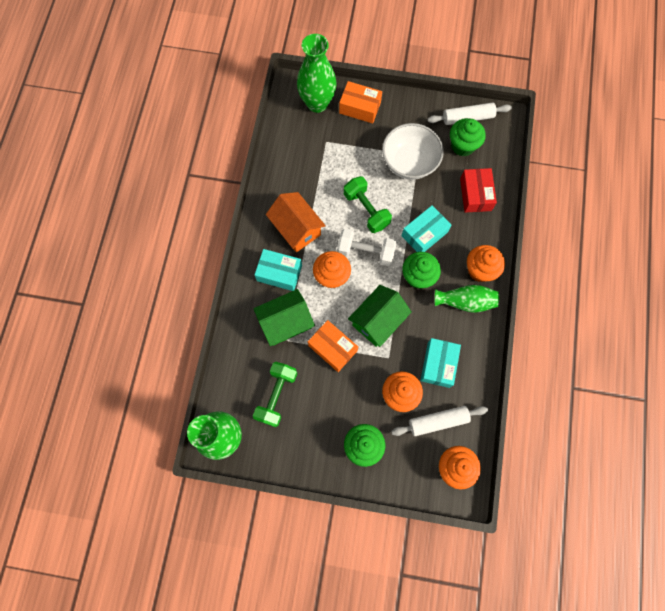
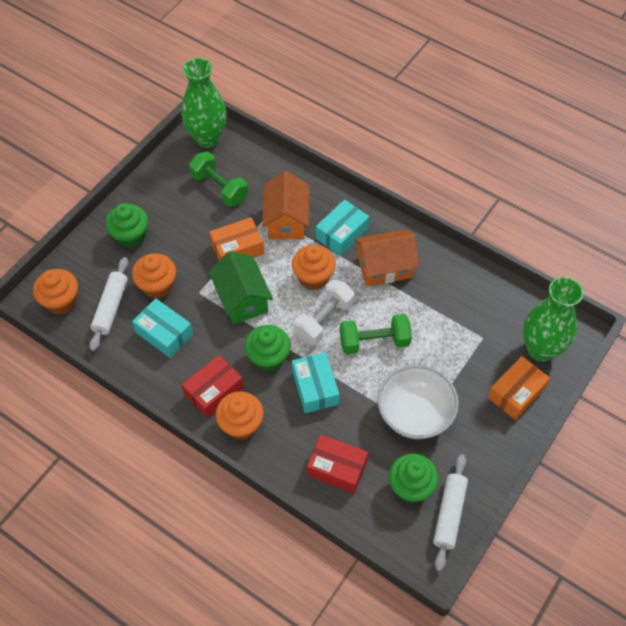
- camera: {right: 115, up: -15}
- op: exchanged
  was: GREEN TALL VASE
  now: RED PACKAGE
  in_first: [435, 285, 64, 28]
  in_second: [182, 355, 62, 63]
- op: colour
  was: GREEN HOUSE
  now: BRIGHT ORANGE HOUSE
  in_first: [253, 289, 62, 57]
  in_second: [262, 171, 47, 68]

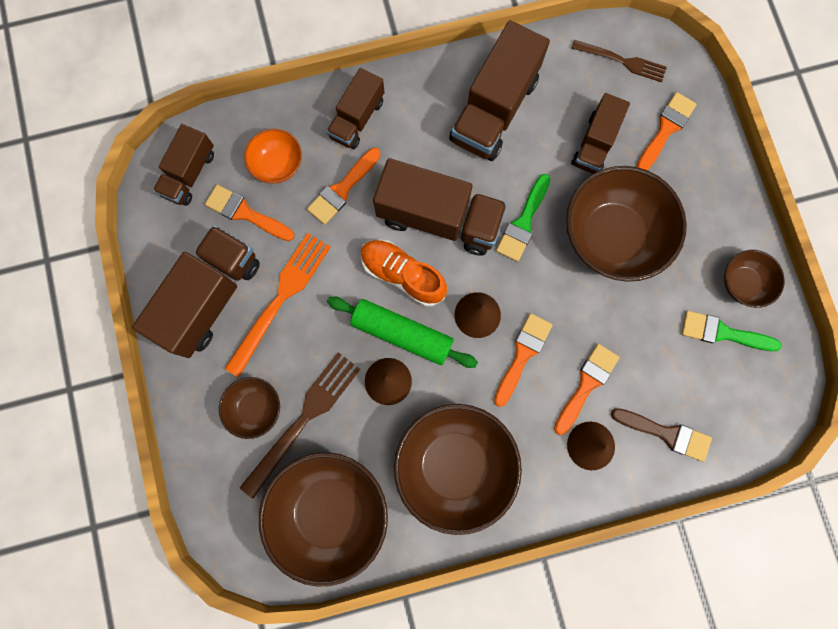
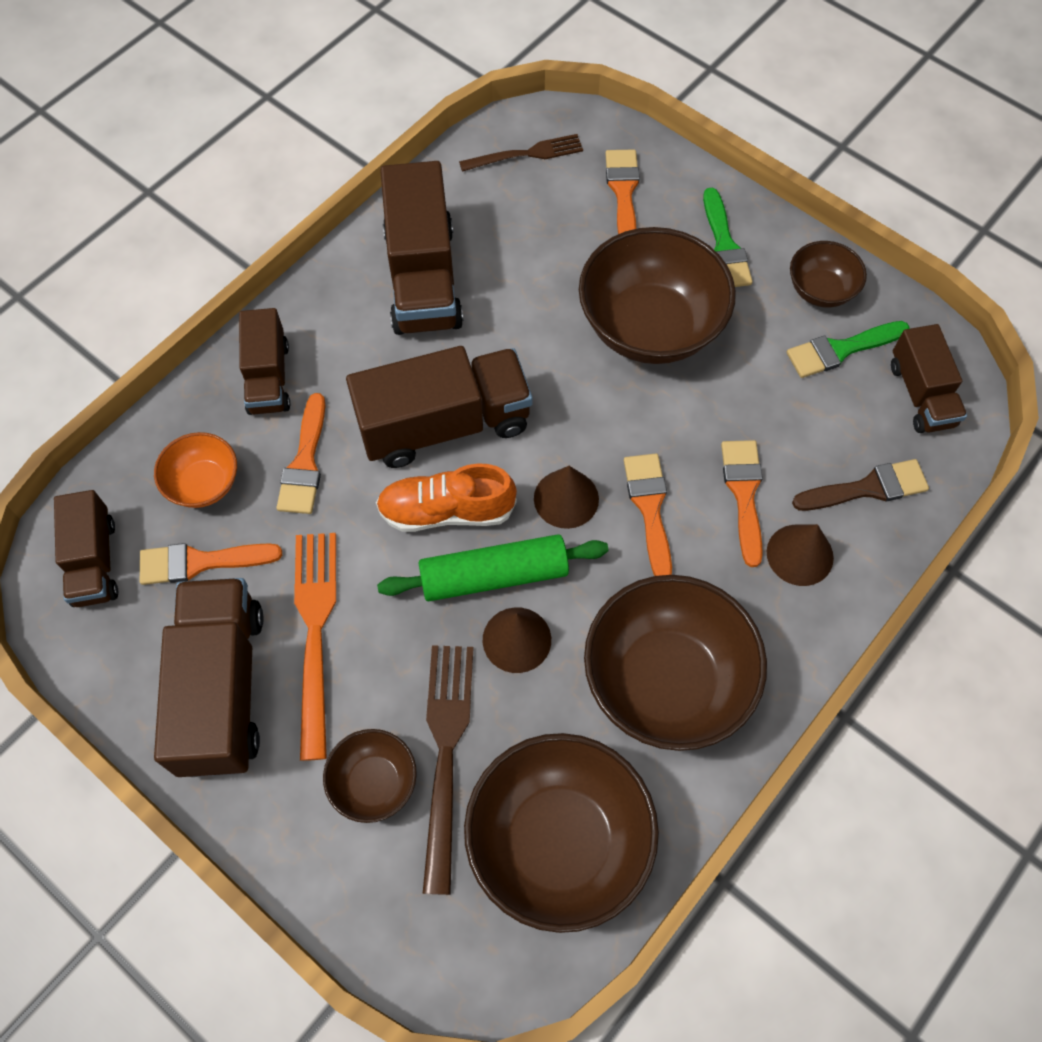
- camera: {right: -35, up: -15}
- op: relocated
  was: DARK BROWN TOY TRUCK
  in_first: [571, 93, 59, 81]
  in_second: [891, 324, 76, 109]
- op: relocated
  was: GREEN BRUSH
  in_first: [496, 174, 54, 88]
  in_second: [703, 188, 50, 99]

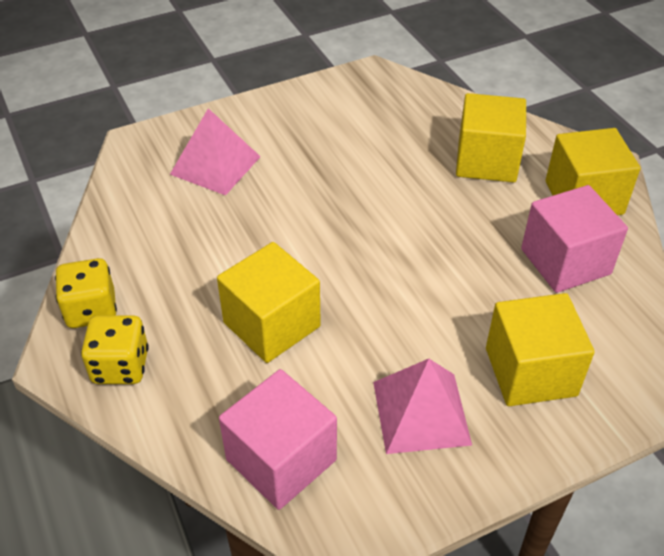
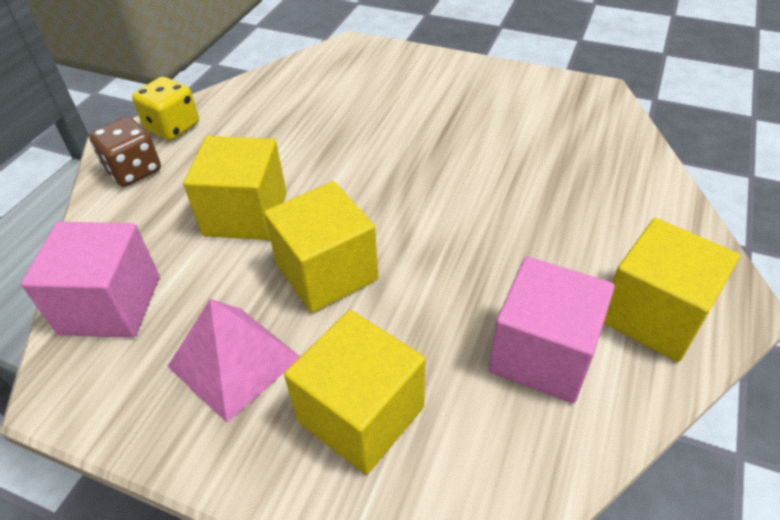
- camera: {right: 50, up: 0}
- op: relocated
  was: GOLDEN CUBE
  in_first: [456, 93, 70, 89]
  in_second: [264, 181, 114, 132]
- op: missing
  was: PINK PYRAMID
  in_first: [170, 108, 91, 88]
- op: colour
  was: GOLDEN GAME DIE
  now: DARK BROWN GAME DIE
  in_first: [81, 315, 68, 69]
  in_second: [89, 117, 72, 70]

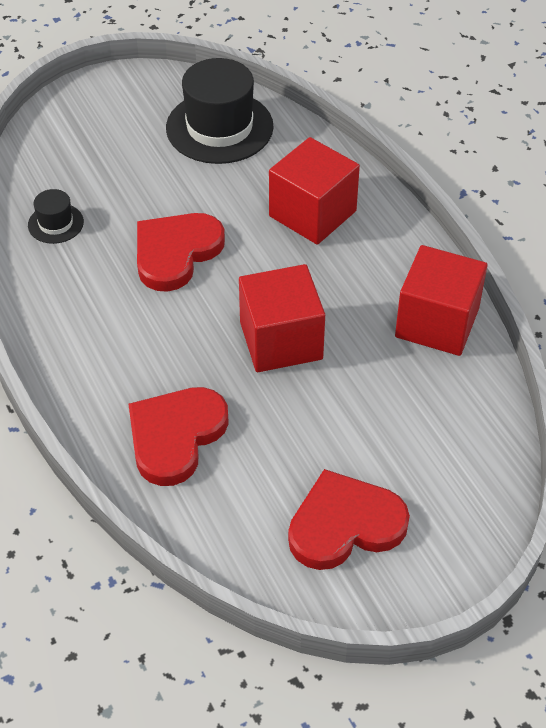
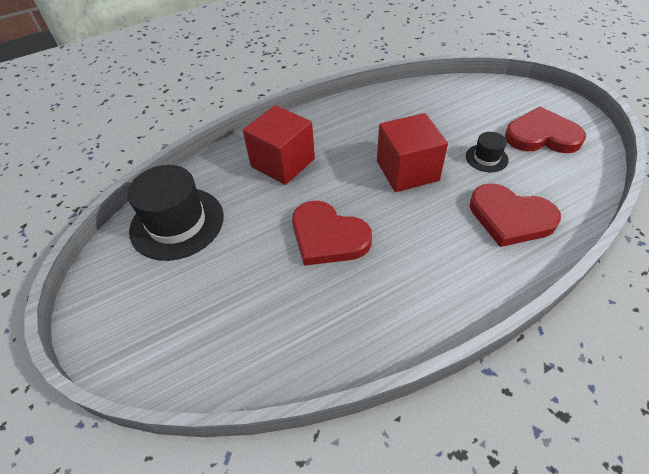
- camera: {right: -90, up: 0}
- op: relocated
  was: EBONY HAT
  in_first: [28, 189, 56, 55]
  in_second: [466, 132, 42, 40]
- op: missing
  was: RED CUBE
  in_first: [395, 245, 93, 111]
- op: spun
  was: RED HEART SHAPE
  in_first: [288, 469, 122, 101]
  in_second: [505, 107, 81, 46]
  clockwise: 120

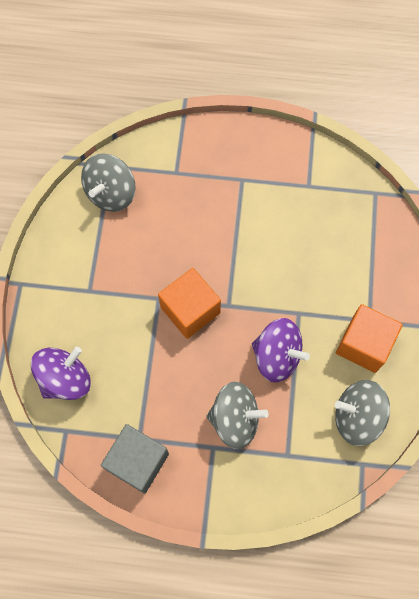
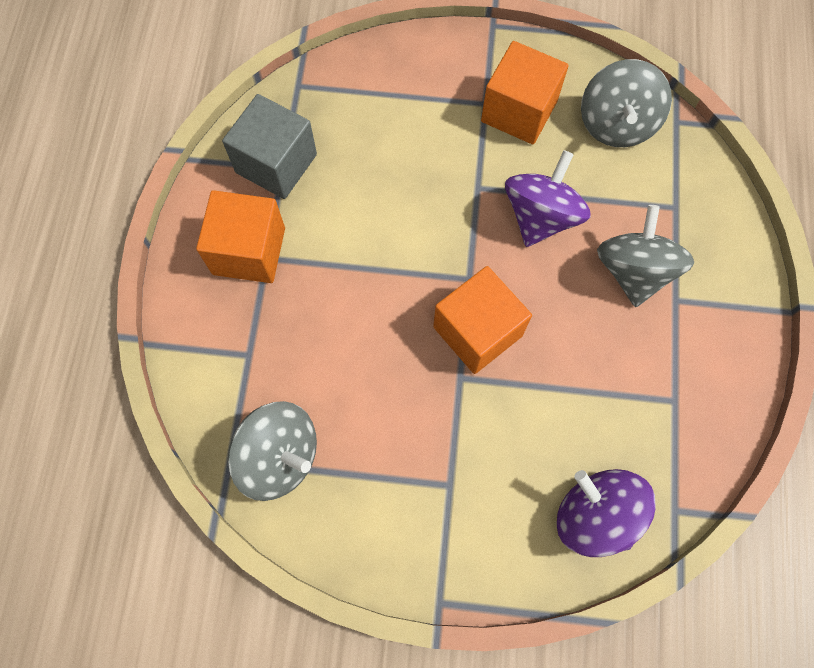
- camera: {right: -90, up: 0}
- op: relocated
  was: GREY CUBE
  in_first: [101, 424, 68, 70]
  in_second: [222, 94, 95, 105]
- op: appeared
  now: BRIGHT ORANGE CUBE
  in_second: [196, 190, 89, 93]

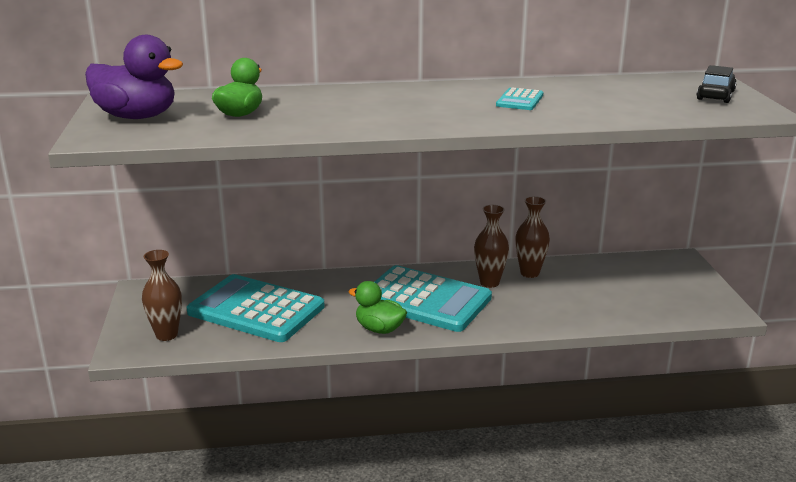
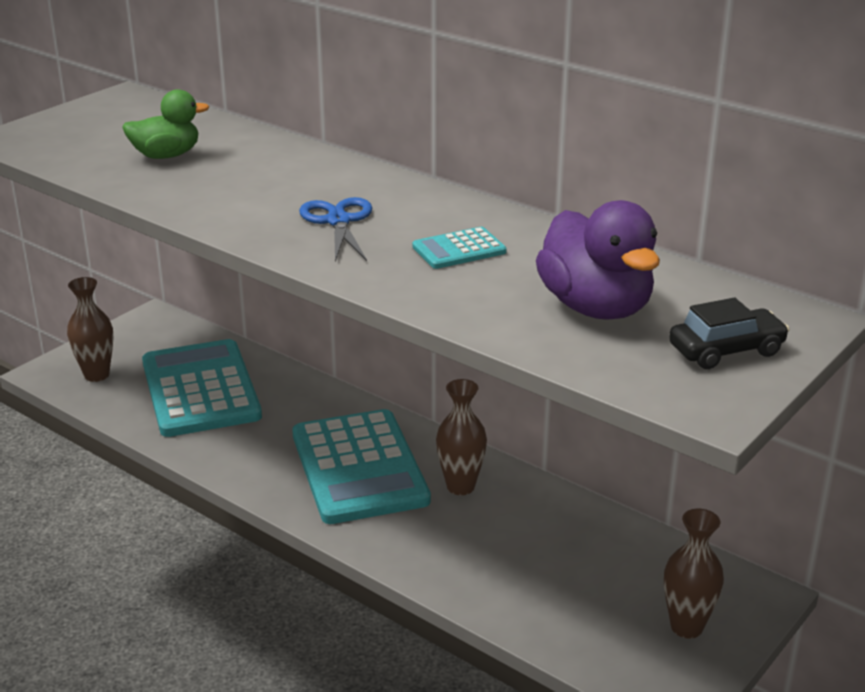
- camera: {right: 45, up: 5}
- op: relocated
  was: PURPLE RUBBER DUCK
  in_first: [85, 35, 98, 84]
  in_second: [536, 200, 124, 120]
- op: relocated
  was: DARK BROWN TALL VASE
  in_first: [515, 196, 35, 82]
  in_second: [664, 509, 60, 129]
- op: missing
  was: GREEN RUBBER DUCK
  in_first: [349, 281, 58, 53]
- op: appeared
  now: COBALT SCISSORS
  in_second: [299, 197, 73, 65]

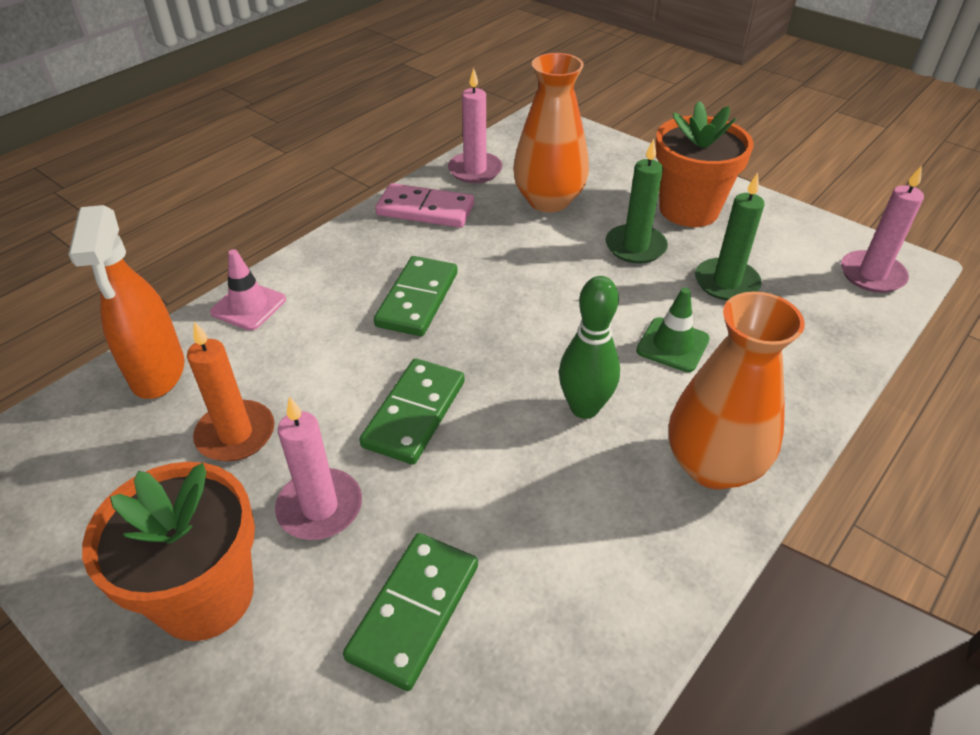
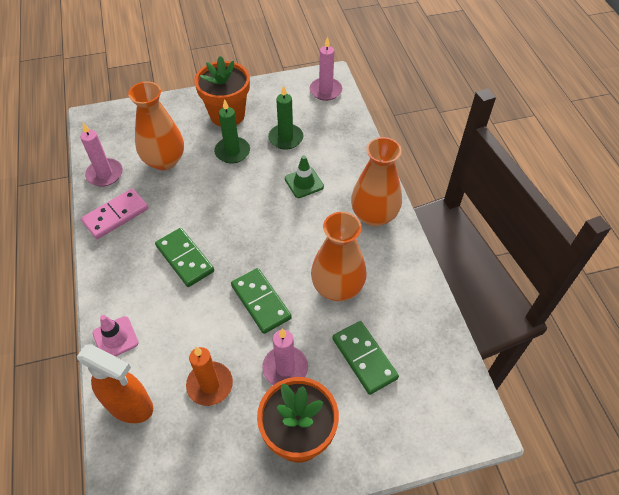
- camera: {right: -55, up: 10}
- op: missing
  was: GREEN TENPIN
  in_first: [559, 276, 61, 143]
- op: appeared
  now: BRIGHT ORANGE TALL VASE
  in_second: [311, 212, 55, 89]

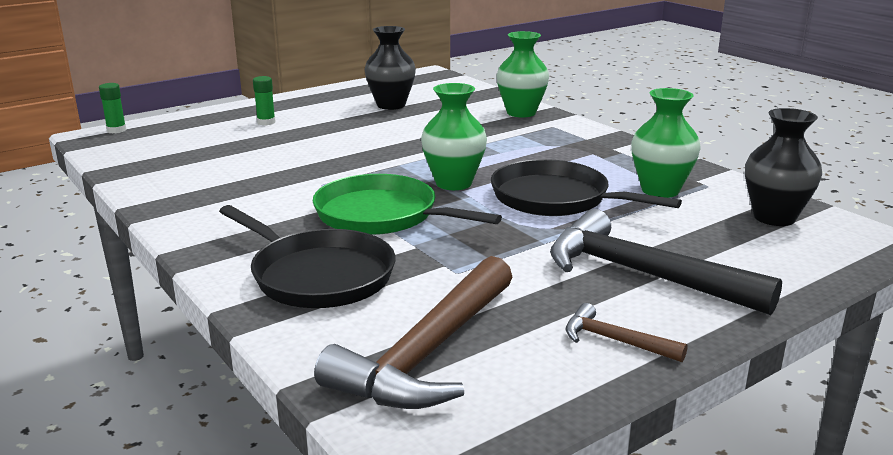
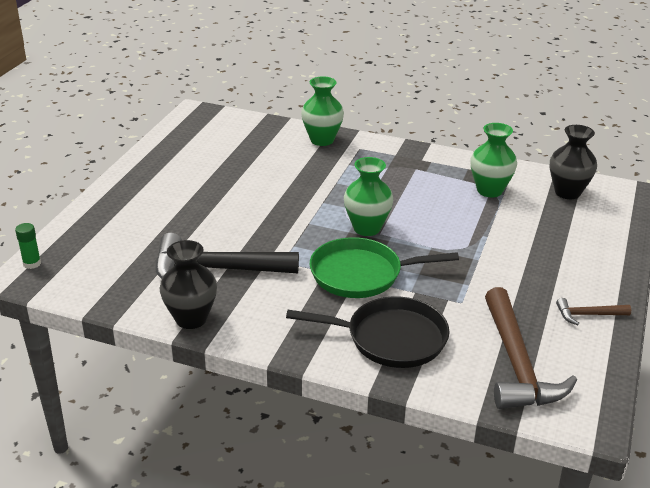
- camera: {right: -35, up: 10}
- op: relocated
  was: EBONY TALL VASE
  in_first: [365, 26, 51, 84]
  in_second: [160, 240, 57, 89]
- op: missing
  was: GREEN GLUE STICK
  in_first: [253, 76, 23, 49]
- op: missing
  was: EBONY SKILLET
  in_first: [491, 159, 191, 57]
- op: relocated
  was: EBONY HAMMER
  in_first: [550, 209, 232, 106]
  in_second: [155, 233, 144, 46]

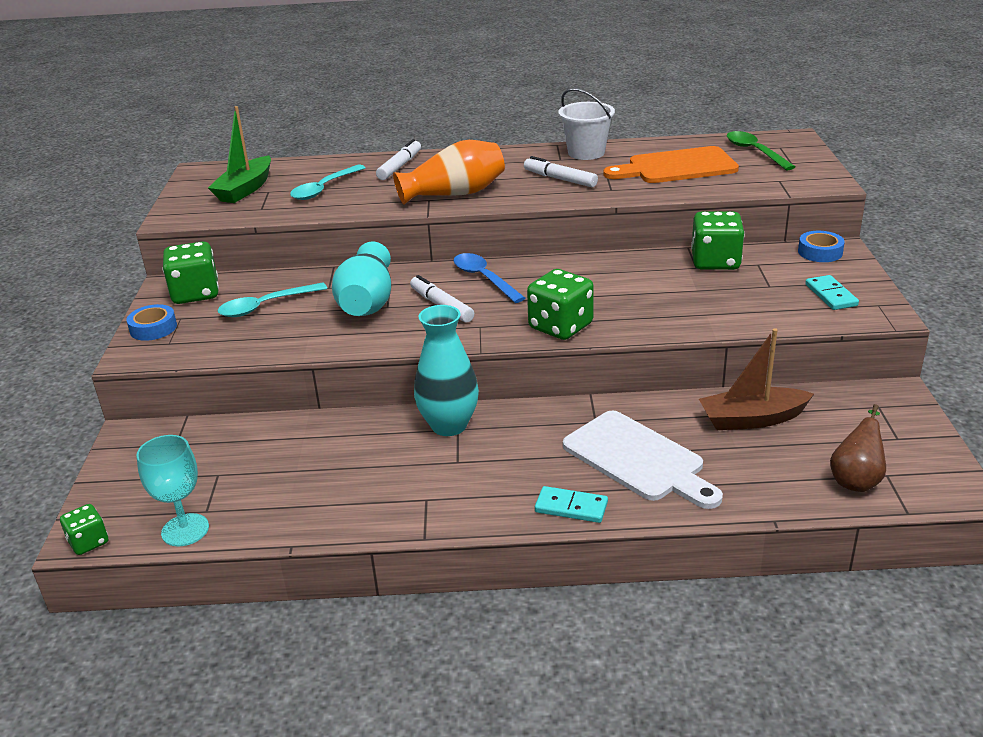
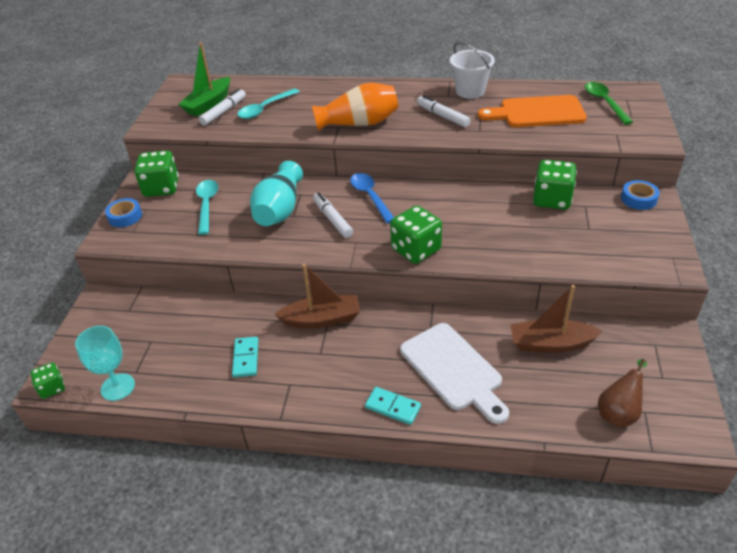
- camera: {right: 10, up: 10}
- op: relocated
  was: SNOW-WHITE MARKER
  in_first: [376, 139, 45, 41]
  in_second: [199, 89, 47, 37]
- op: relocated
  was: TURQUOISE DOMINO PIECE
  in_first: [805, 275, 54, 35]
  in_second: [232, 337, 26, 40]
- op: spun
  was: TURQUOISE TEASPOON
  in_first: [218, 282, 109, 35]
  in_second: [196, 180, 22, 55]
  clockwise: 105
- op: exchanged
  was: TURQUOISE TALL VASE
  now: DARK BROWN TOY BOAT
  in_first: [414, 305, 65, 131]
  in_second: [274, 264, 86, 64]

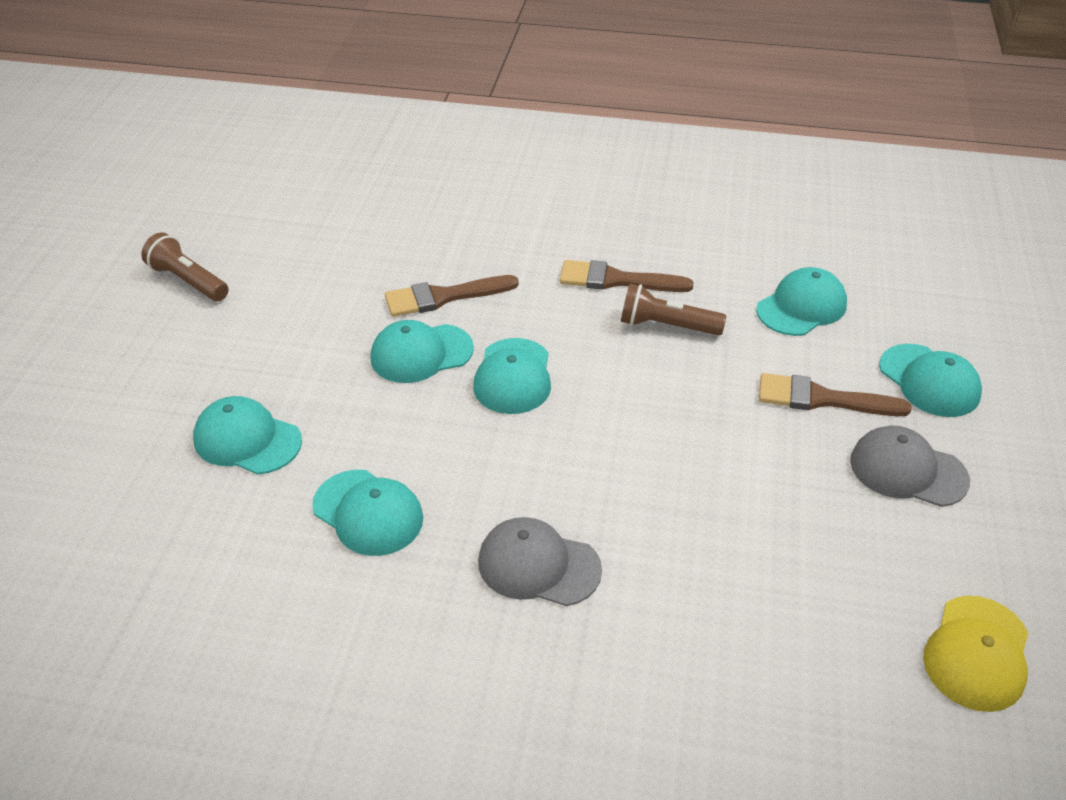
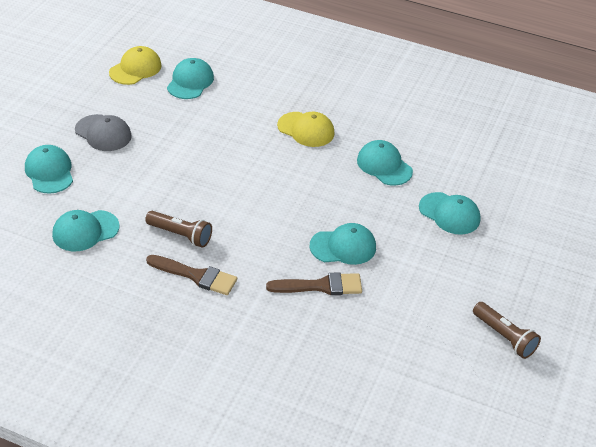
- camera: {right: -170, up: 0}
- op: relocated
  was: TURQUOISE PEAKED CAP
  in_first: [473, 338, 78, 76]
  in_second: [167, 58, 47, 41]
- op: missing
  was: DARK BROWN BRUSH
  in_first: [759, 373, 153, 43]
- op: colour
  was: GREY PEAKED CAP
  now: GOLDEN PEAKED CAP
  in_first: [478, 517, 124, 89]
  in_second: [277, 112, 58, 35]

